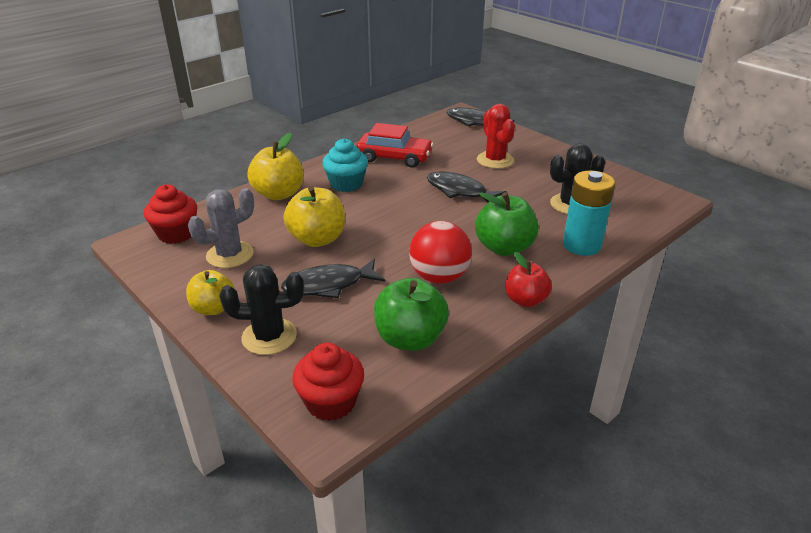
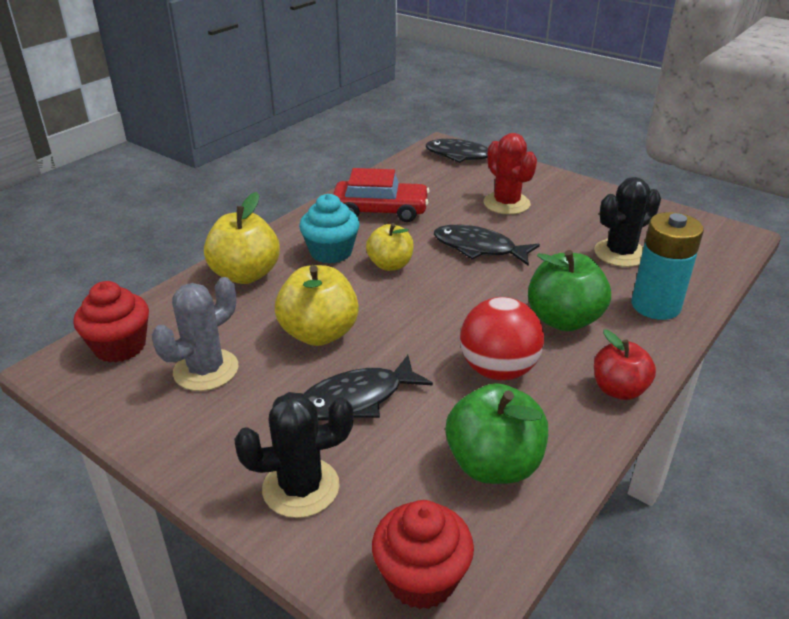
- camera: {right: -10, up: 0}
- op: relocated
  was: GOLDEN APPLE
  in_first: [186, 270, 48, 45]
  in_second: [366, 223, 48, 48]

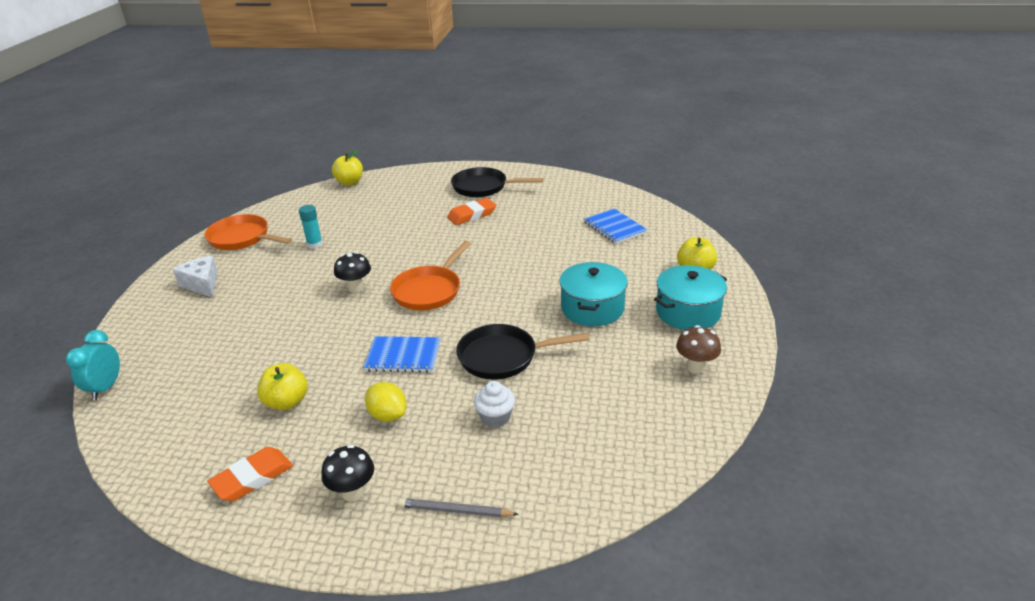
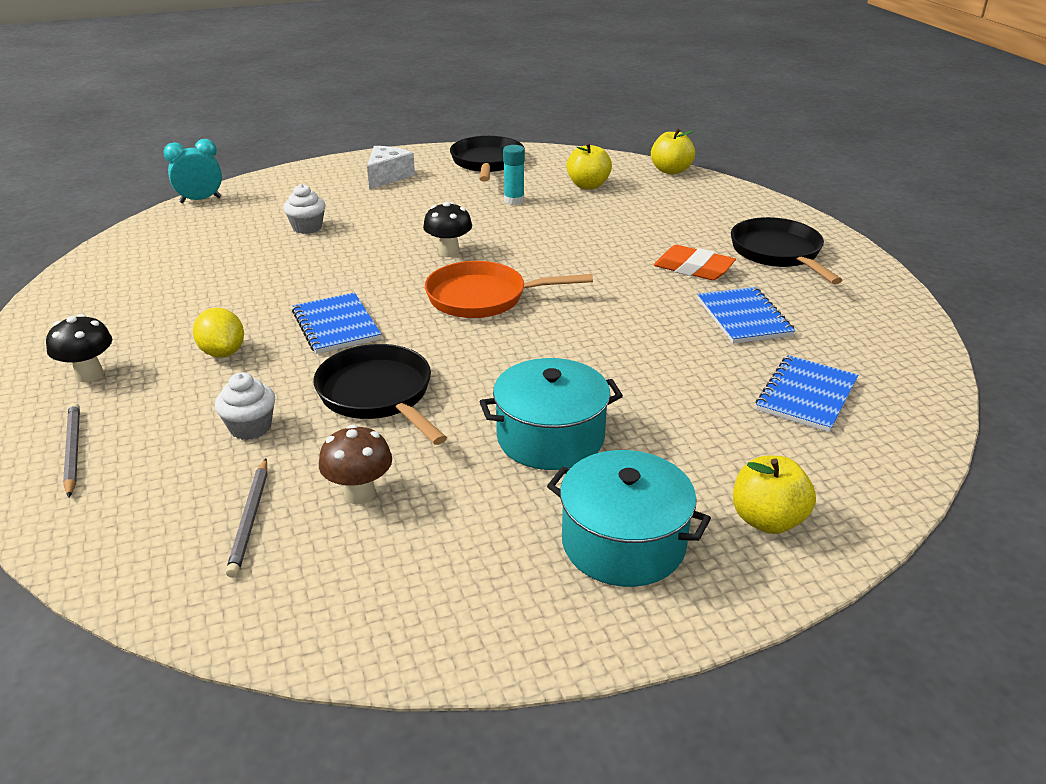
- camera: {right: 60, up: 0}
- op: colour
  was: BRIGHT ORANGE SKILLET
  now: EBONY SKILLET
  in_first: [204, 214, 88, 36]
  in_second: [450, 136, 75, 45]
- op: relocated
  was: DARK BROWN TOADSTOOL
  in_first: [676, 325, 45, 49]
  in_second: [319, 424, 73, 80]
- op: relocated
  was: GOLDEN APPLE
  in_first: [257, 363, 51, 47]
  in_second: [566, 143, 46, 47]
- op: spun
  was: GOLDEN TOY LEMON
  in_first: [365, 382, 42, 40]
  in_second: [193, 308, 51, 50]
  clockwise: -45
- op: missing
  was: BRIGHT ORANGE PENCIL ERASER
  in_first: [207, 447, 86, 54]
- op: appeared
  now: SNOW-WHITE FAIRY CAKE
  in_second: [283, 184, 42, 50]
- op: appeared
  now: COBALT EXERCISE BOOK
  in_second: [697, 287, 98, 57]
- op: appeared
  now: GREY WOODEN PENCIL
  in_second: [226, 459, 42, 119]

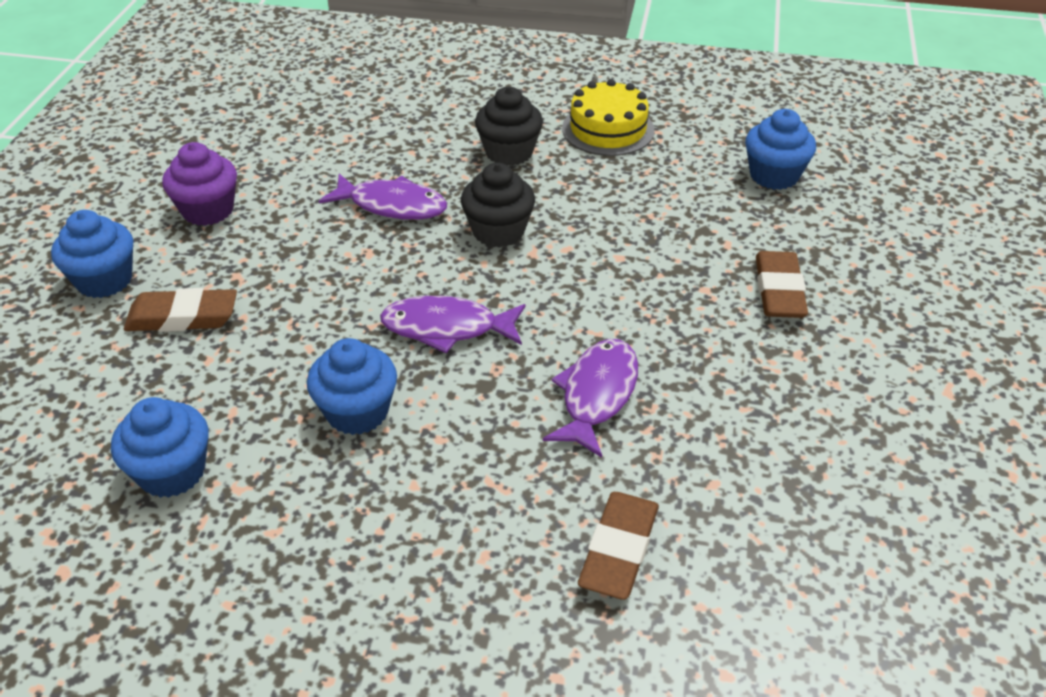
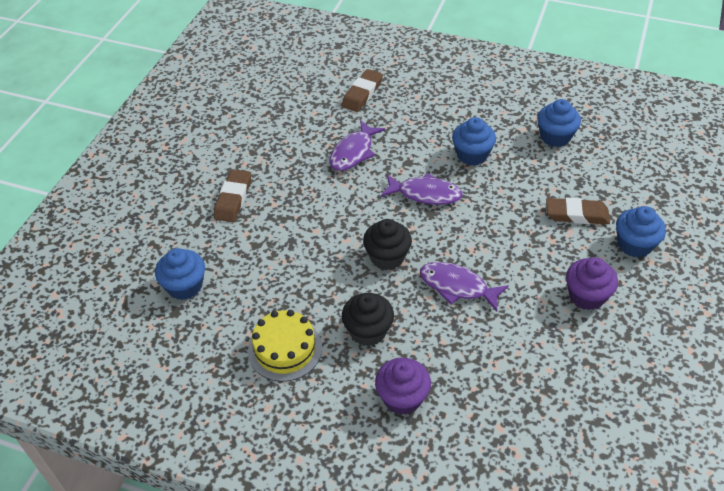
- camera: {right: -170, up: 5}
- op: appeared
  now: PURPLE FAIRY CAKE
  in_second: [375, 358, 56, 57]

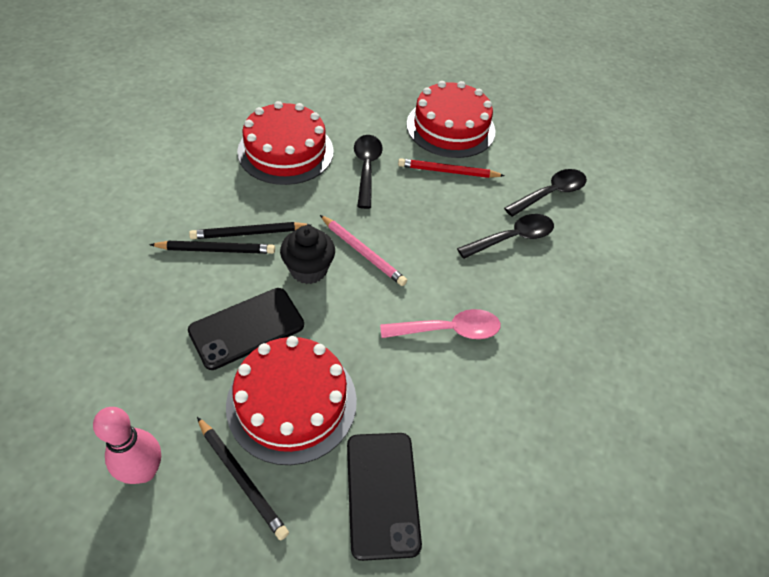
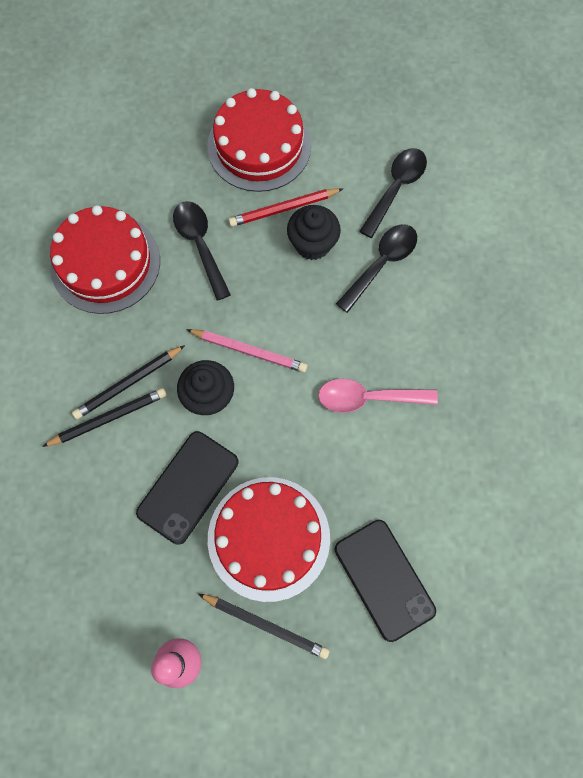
- camera: {right: -20, up: 20}
- op: spun
  was: PINK TEASPOON
  in_first: [380, 309, 121, 30]
  in_second: [318, 378, 120, 35]
  clockwise: -150
- op: appeared
  now: EBONY FAIRY CAKE
  in_second: [287, 205, 54, 55]

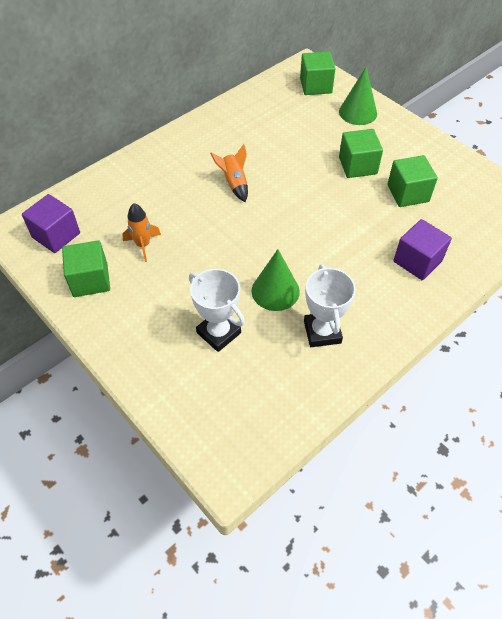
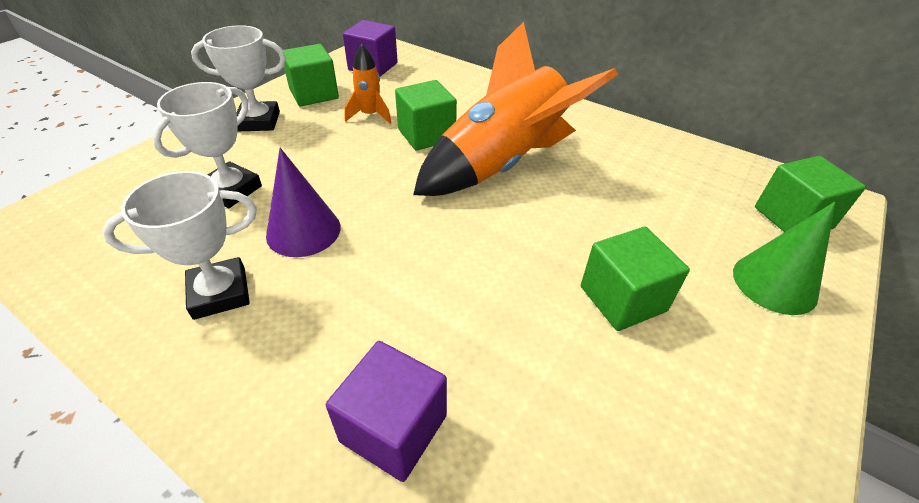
- camera: {right: 75, up: -10}
- op: size
  was: BRIGHT ORANGE ROCKET
  in_first: [210, 144, 38, 58]
  in_second: [413, 22, 205, 174]
  ratio: 2.35
- op: relocated
  was: GREEN CUBE
  in_first: [387, 155, 51, 52]
  in_second: [395, 80, 62, 71]
- op: colour
  was: GREEN SOLID CONE
  now: PURPLE SOLID CONE
  in_first: [252, 249, 48, 62]
  in_second: [266, 148, 75, 109]
- op: appeared
  now: SNOW-WHITE AWARD CUP
  in_second: [191, 25, 95, 106]

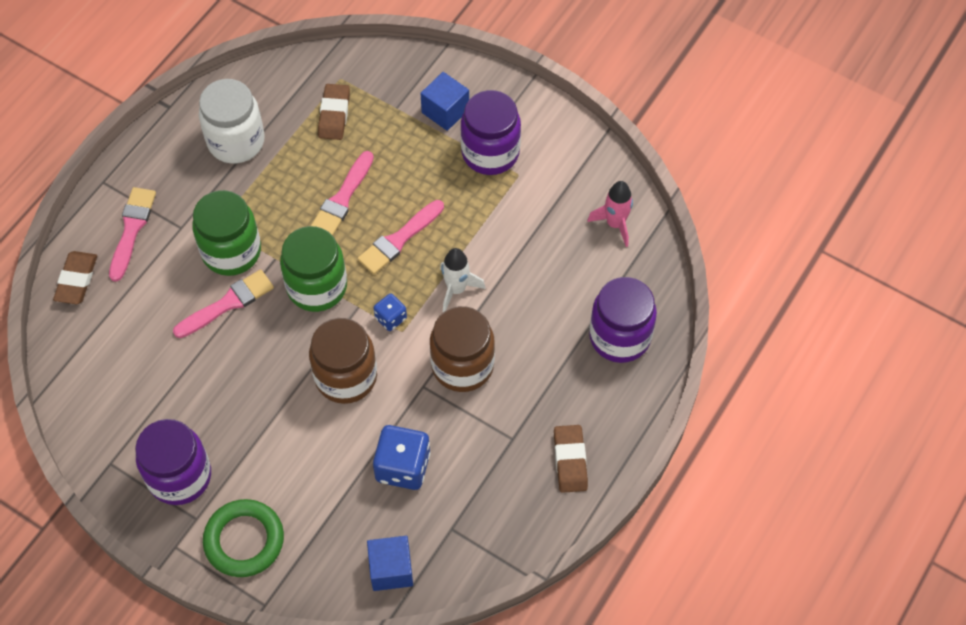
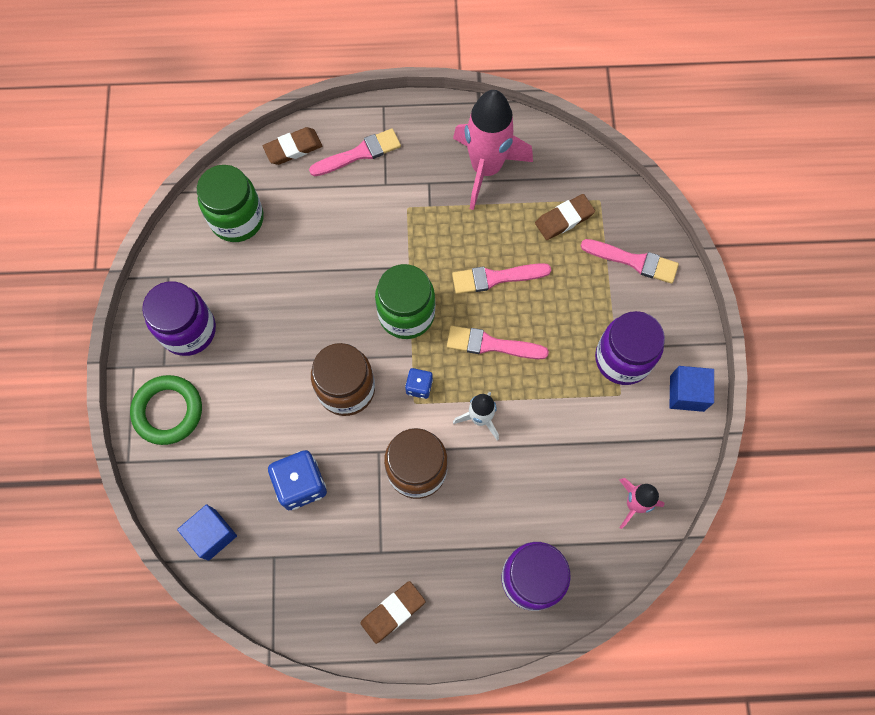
- camera: {right: 55, up: 10}
- op: relocated
  was: COBALT CUBE
  in_first: [420, 72, 49, 59]
  in_second: [669, 366, 45, 46]
- op: exchanged
  was: SNOW-WHITE JAR
  now: PINK ROCKET
  in_first: [199, 79, 66, 85]
  in_second: [453, 90, 80, 120]
- op: relocated
  was: GREEN JAR
  in_first: [192, 190, 69, 86]
  in_second: [197, 165, 67, 77]
- op: relocated
  was: PINK BRUSH
  in_first: [173, 269, 101, 69]
  in_second: [581, 239, 98, 45]

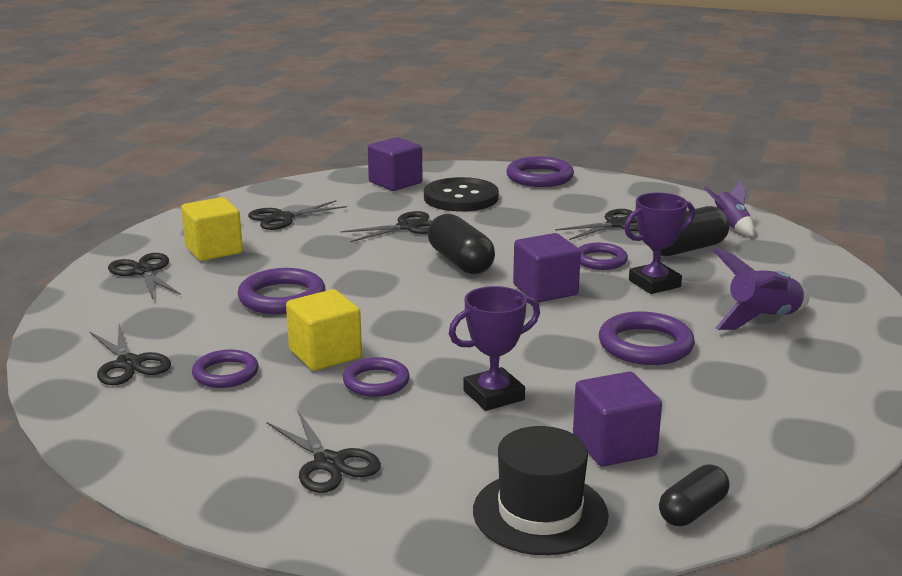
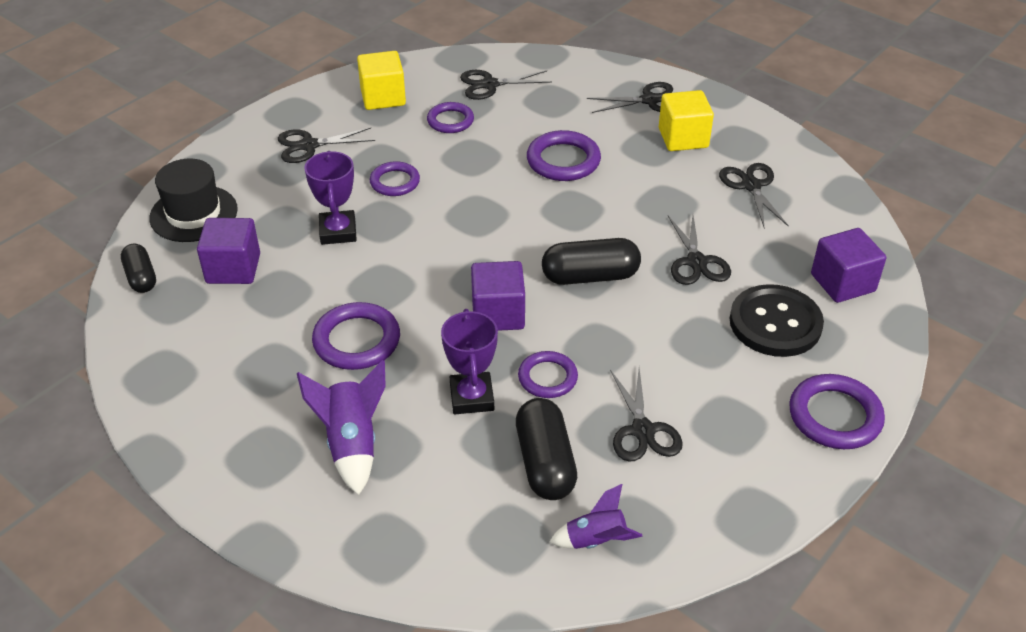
- camera: {right: 110, up: 20}
- op: relocated
  was: GOLDEN CUBE
  in_first: [286, 289, 76, 82]
  in_second: [357, 51, 49, 59]

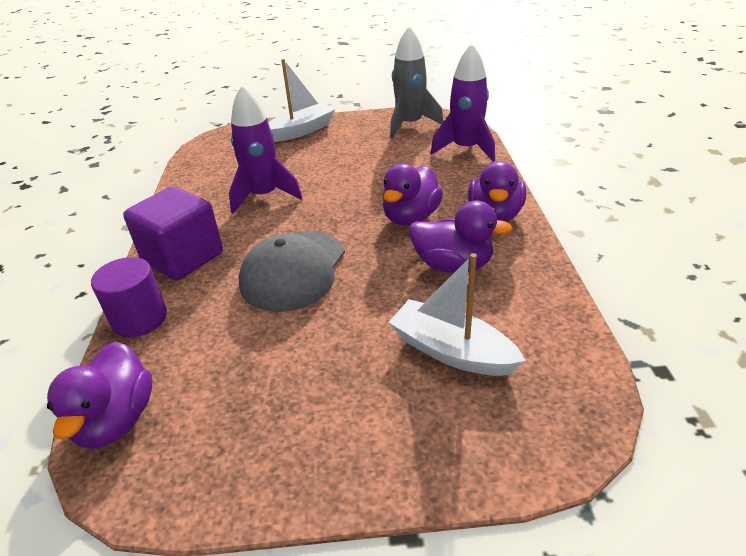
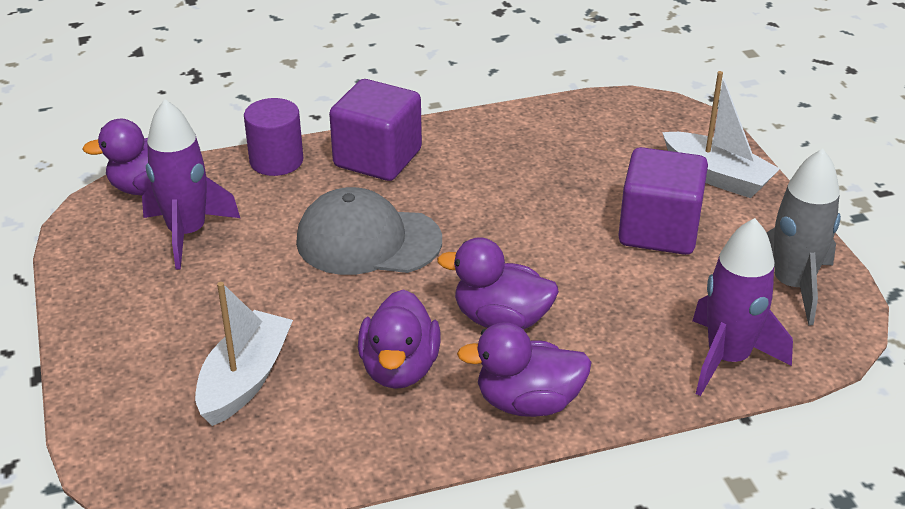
- camera: {right: 75, up: 0}
- op: relocated
  was: PURPLE ROCKET
  in_first: [229, 85, 73, 129]
  in_second: [142, 99, 98, 170]
- op: appeared
  now: PURPLE CUBE
  in_second: [618, 147, 90, 108]

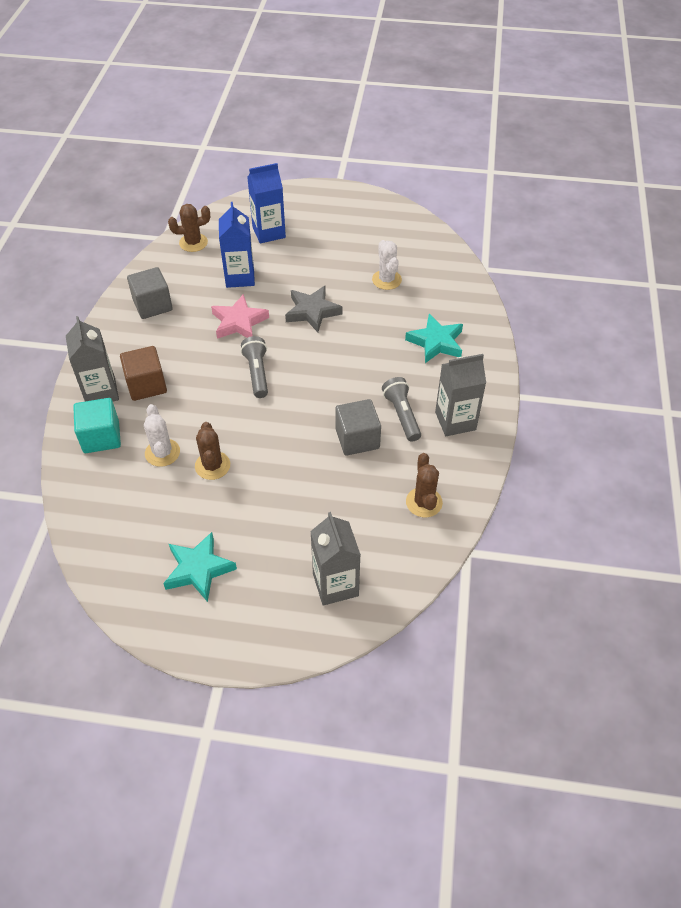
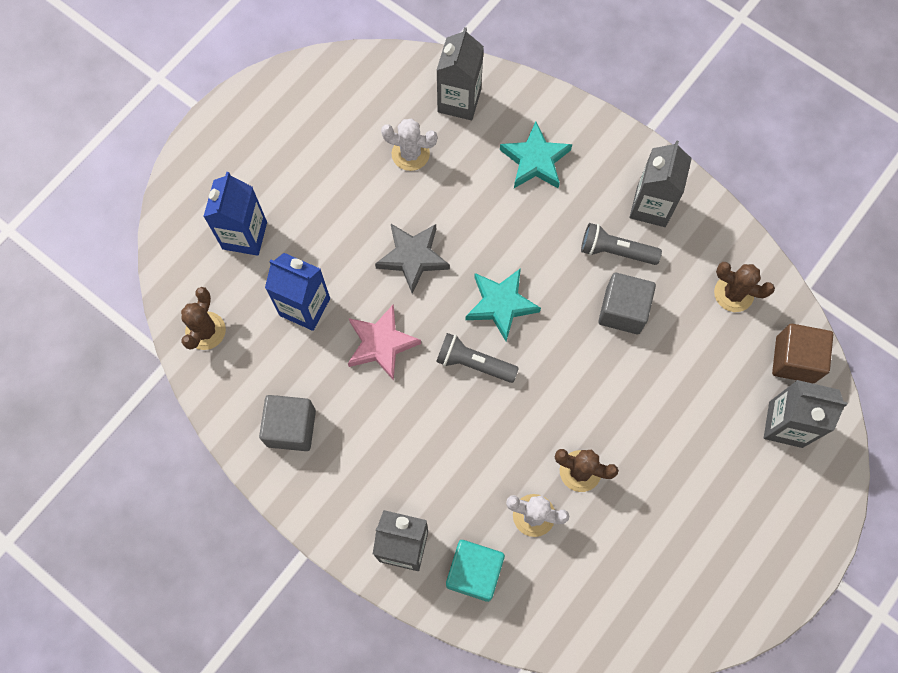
- camera: {right: -60, up: 20}
- op: relocated
  was: DARK BROWN CUBE
  in_first: [120, 346, 47, 55]
  in_second: [772, 324, 61, 59]
- op: relocated
  was: TURQUOISE STAR SHAPE
  in_first: [163, 532, 74, 70]
  in_second: [466, 268, 75, 73]
- op: appeared
  now: GREY CARTON
  in_second: [436, 27, 48, 93]

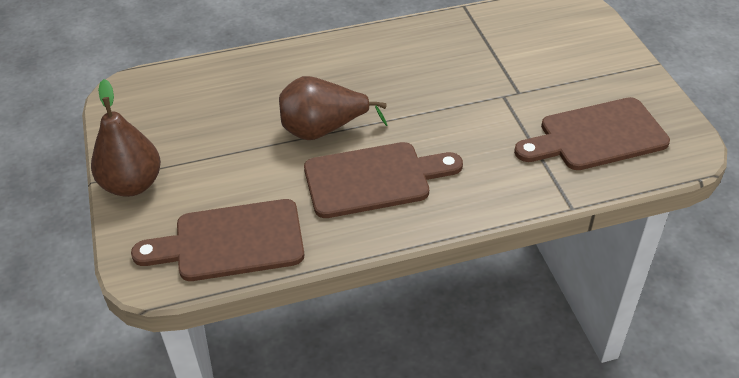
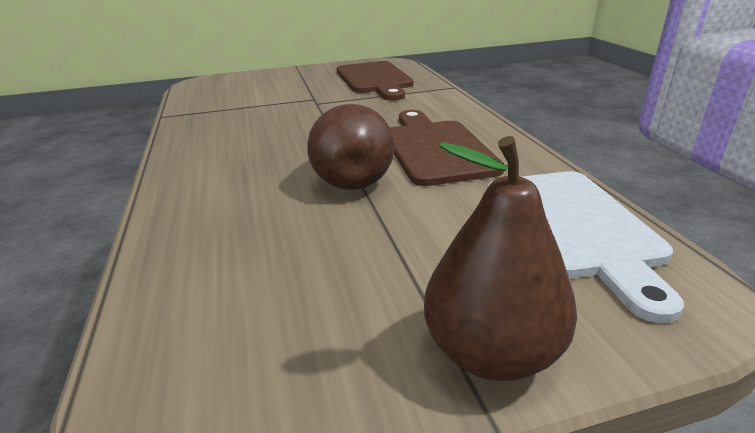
- camera: {right: -90, up: -15}
- op: colour
  was: DARK BROWN CUTTING BOARD
  now: SNOW-WHITE CUTTING BOARD
  in_first: [131, 199, 173, 82]
  in_second: [488, 171, 196, 152]

